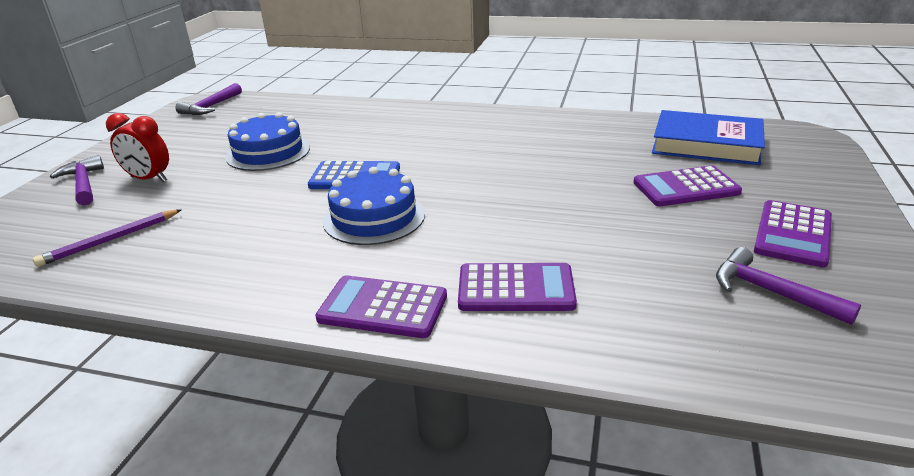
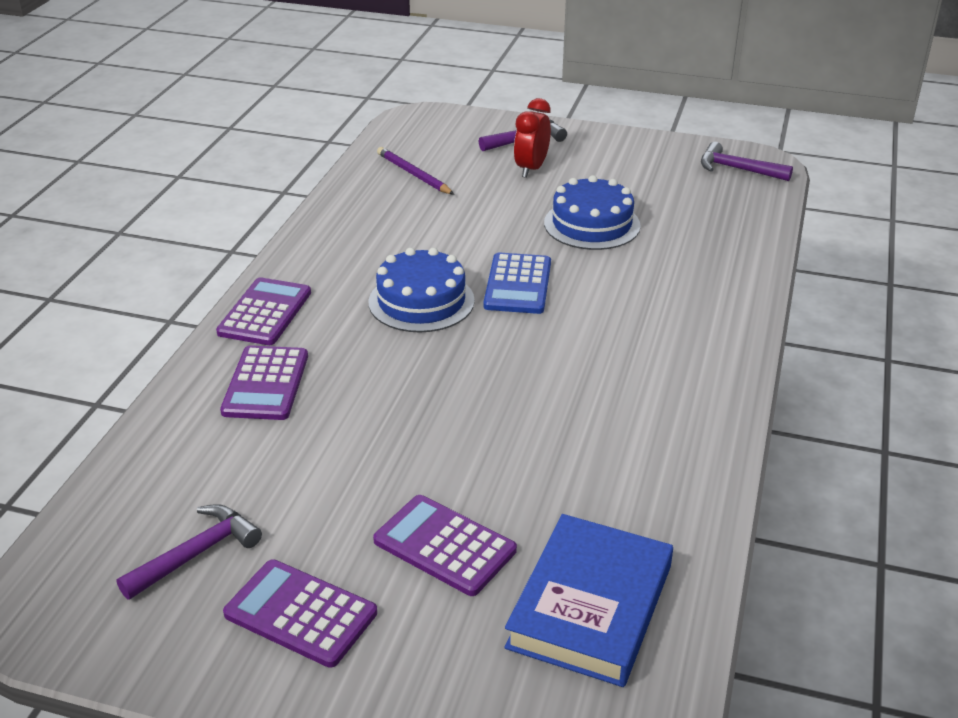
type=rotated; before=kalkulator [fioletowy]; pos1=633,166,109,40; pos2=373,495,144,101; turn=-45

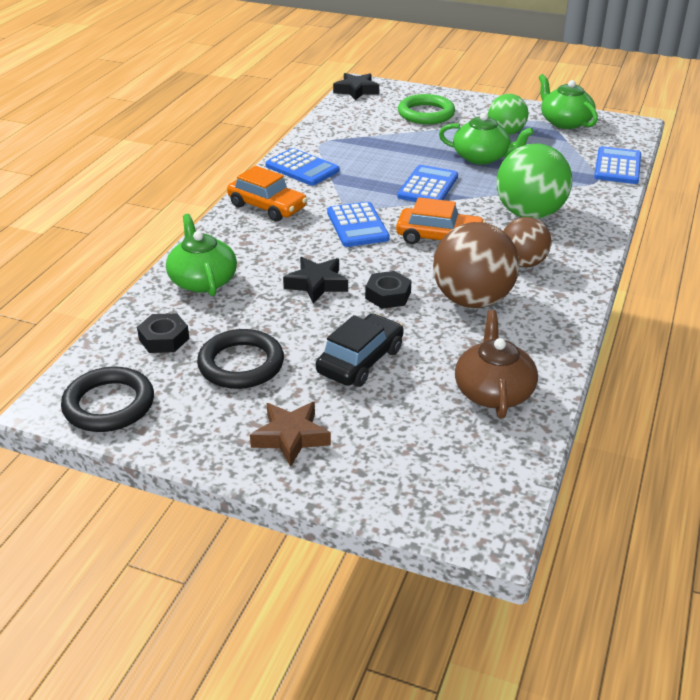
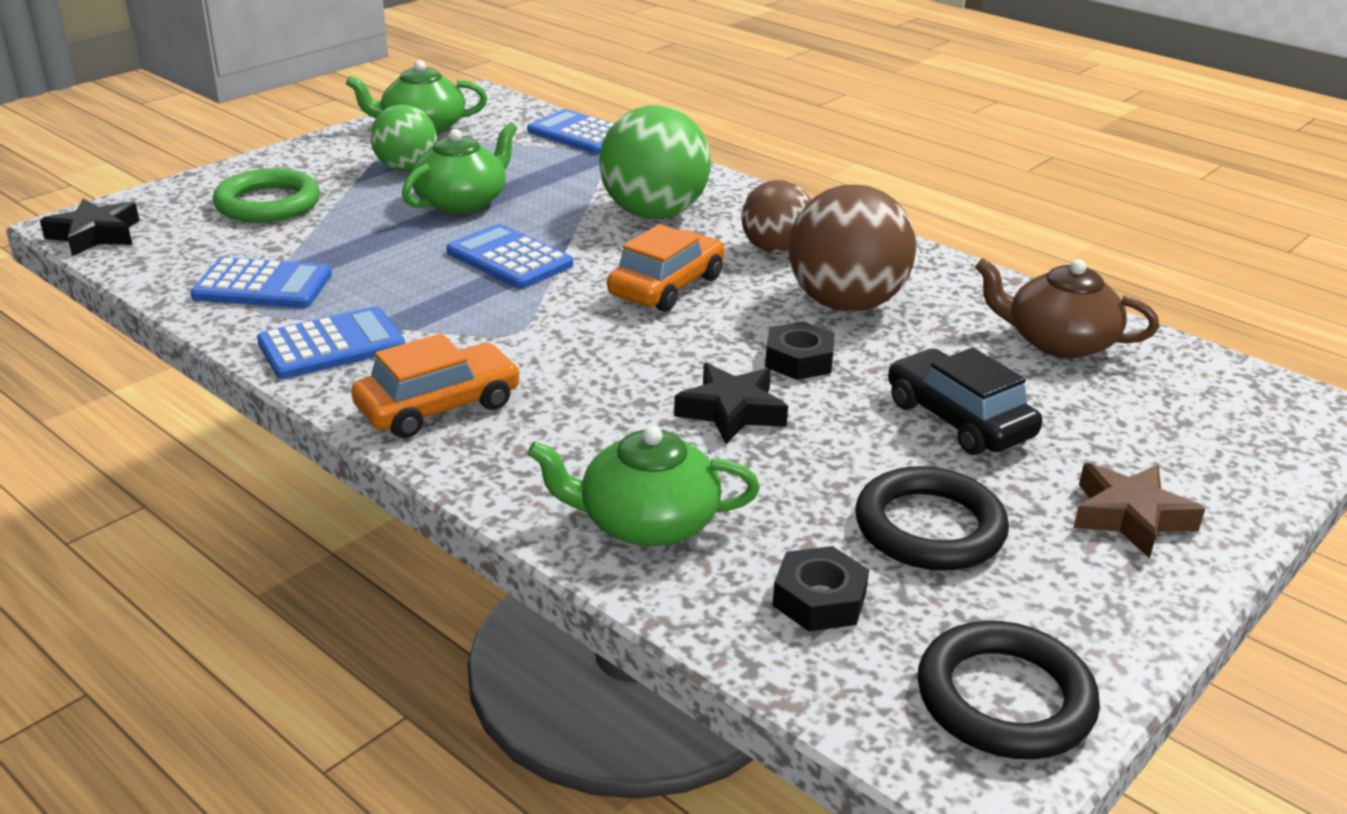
type=shifted; before=kalkulator [niebieski]; pos1=327,202,63,45; pos2=190,257,142,51

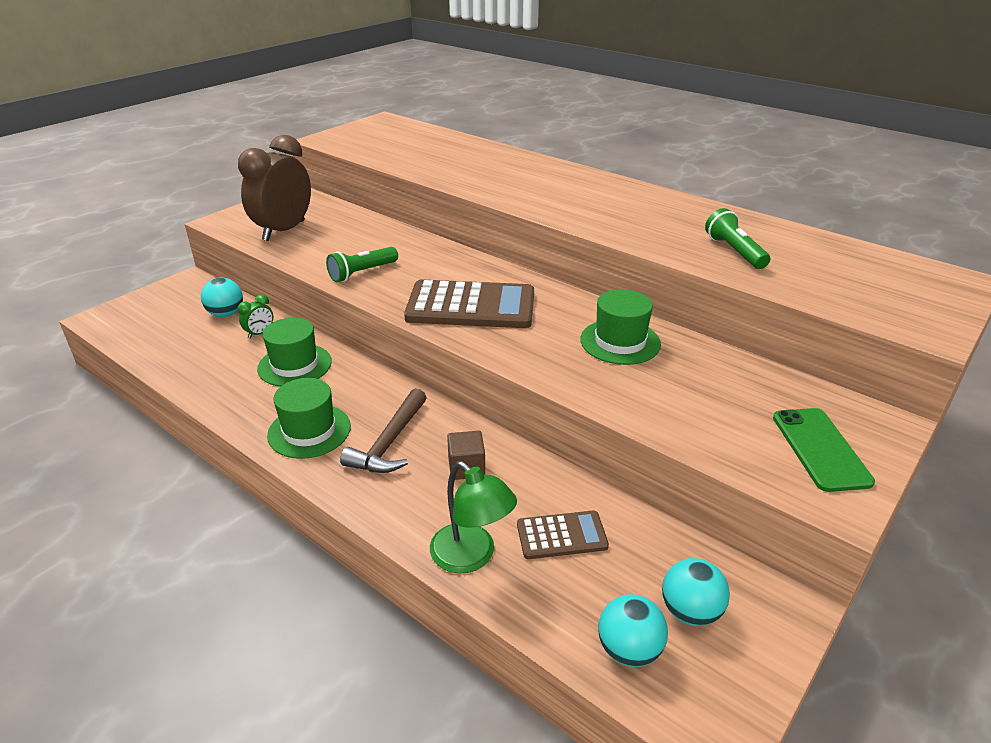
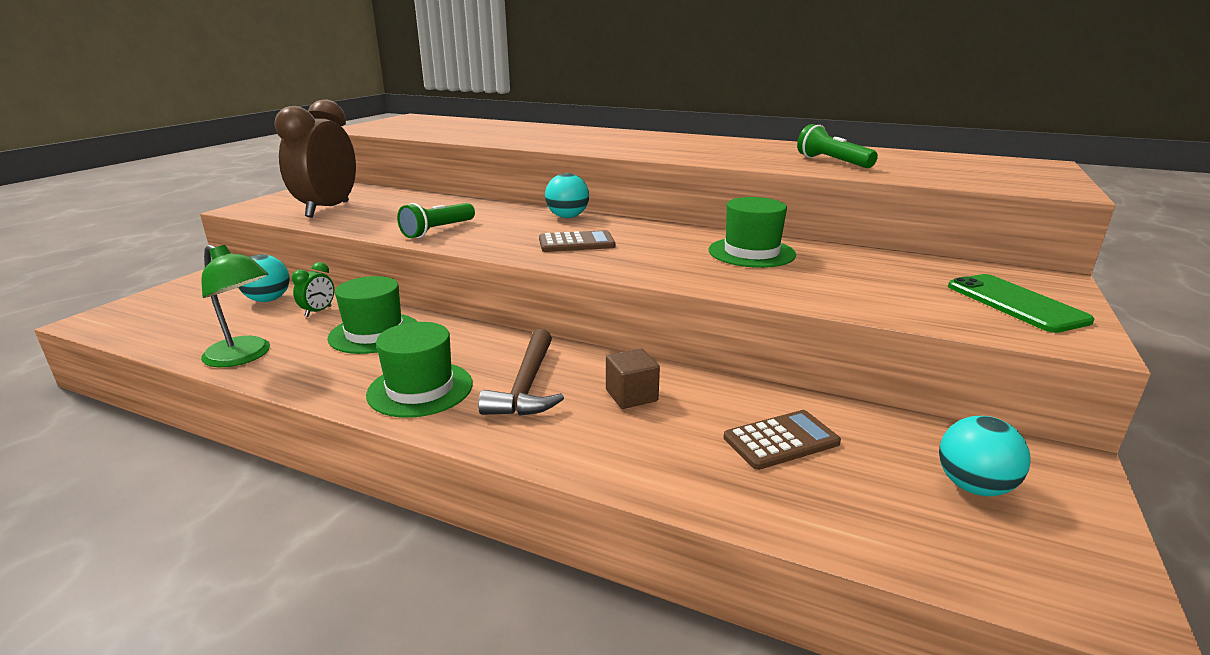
type=shifted; before=lampka [zielony]; pos1=430,461,87,112; pos2=201,245,69,122
type=scaled; before=kalkulator [brązowy]; pos1=404,279,130,49; pos2=539,230,77,22; scale=0.53
type=shifted; before=piłka [turkusowy]; pos1=598,594,70,73; pos2=545,173,44,45

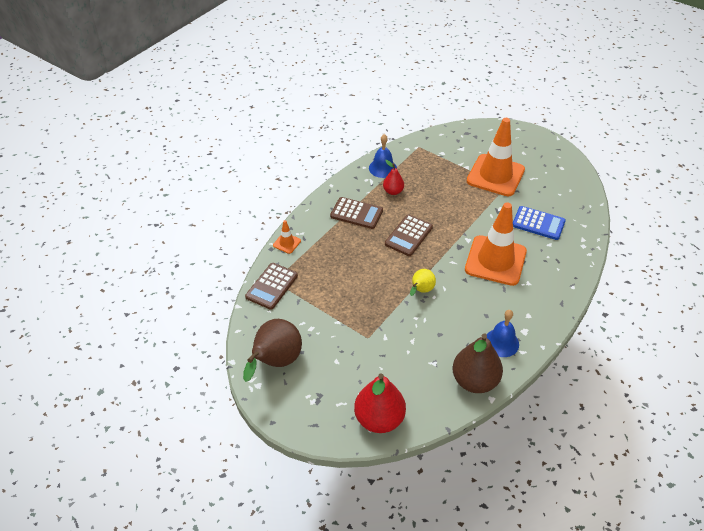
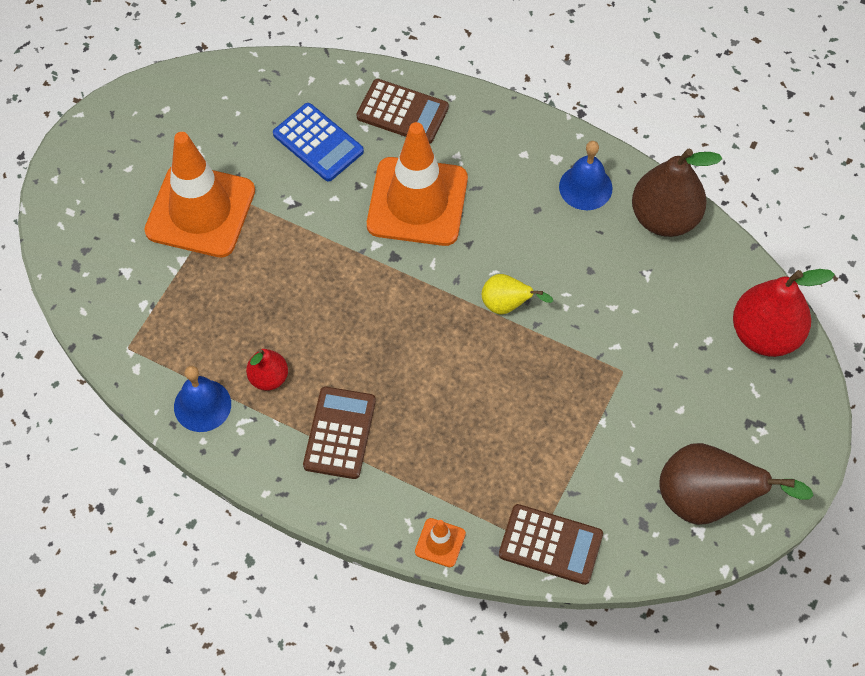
type=rotated; before=kalkulator [niebieski]; pos1=513,206,53,34; pos2=273,103,91,79; turn=120
type=shifted; before=kalkulator [brązowy]; pos1=385,214,48,42; pos2=356,79,93,65

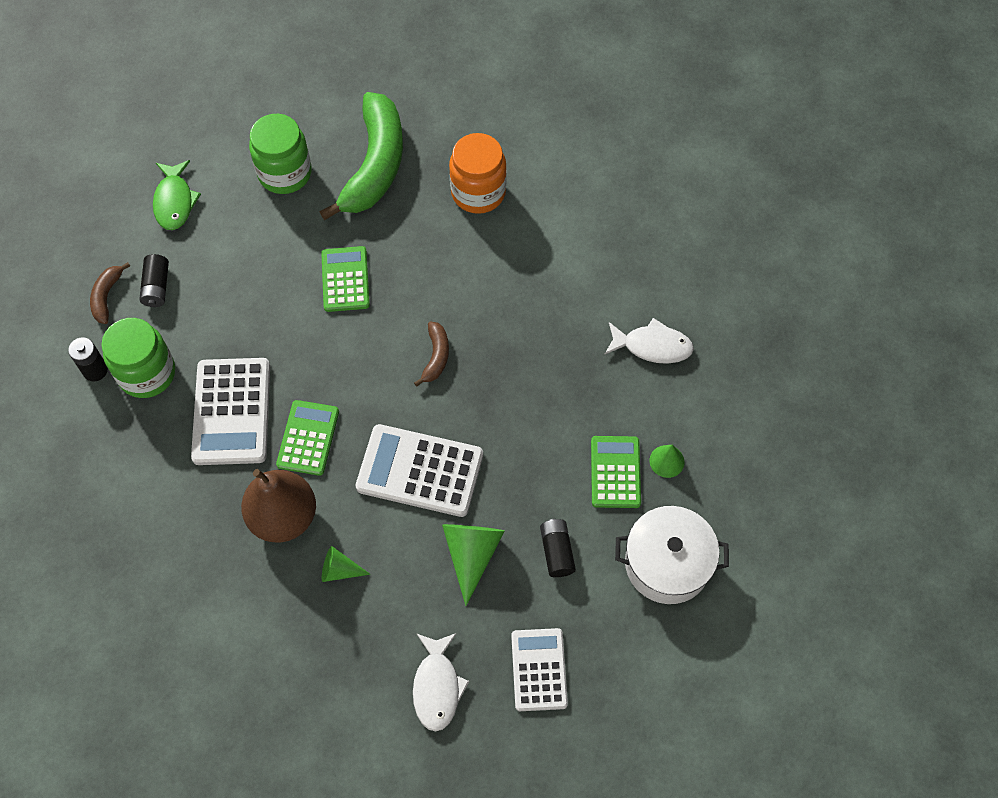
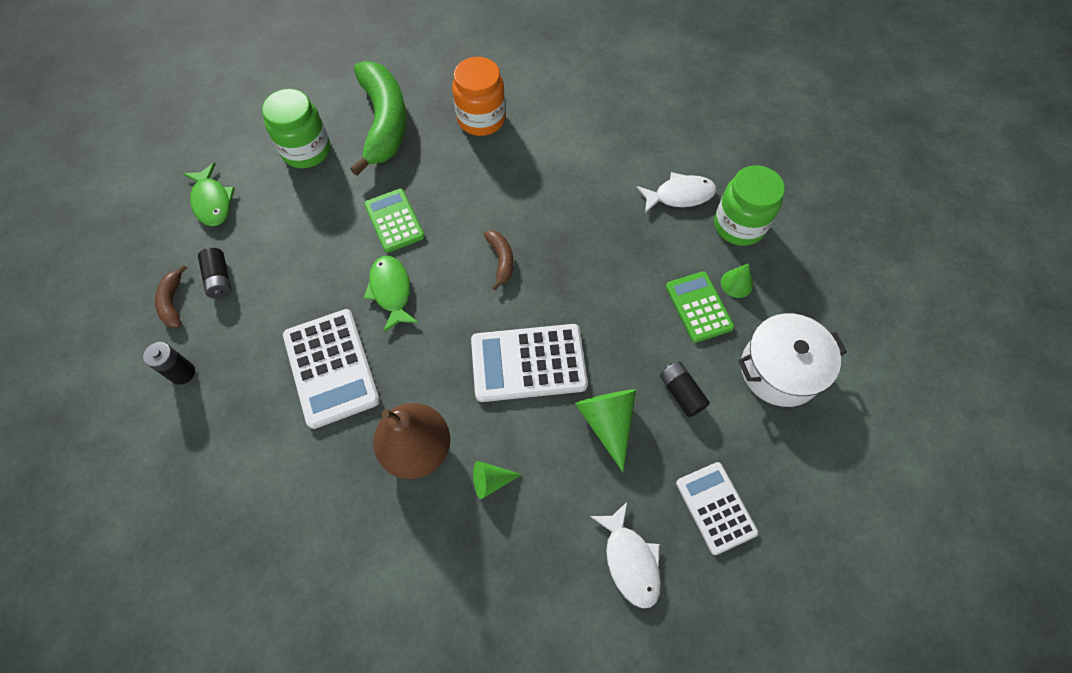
type=new; after=ryba [zielony]; pos2=364,256,54,77
type=shifted; before=słoik [zielony]; pos1=101,318,74,80; pos2=714,165,71,81
type=gone; before=kalkulator [zielony]; pos1=276,400,63,76

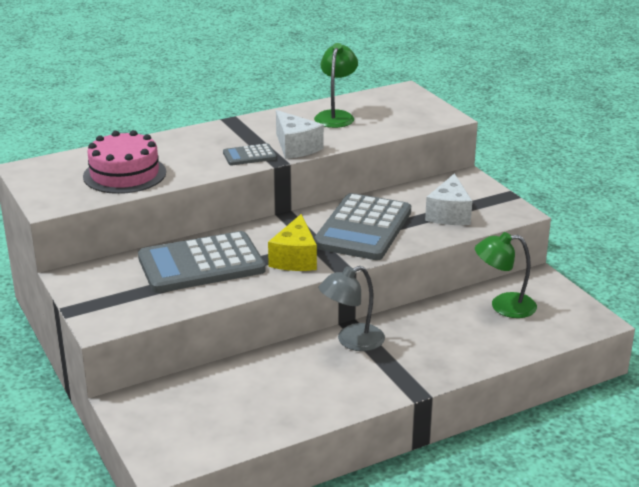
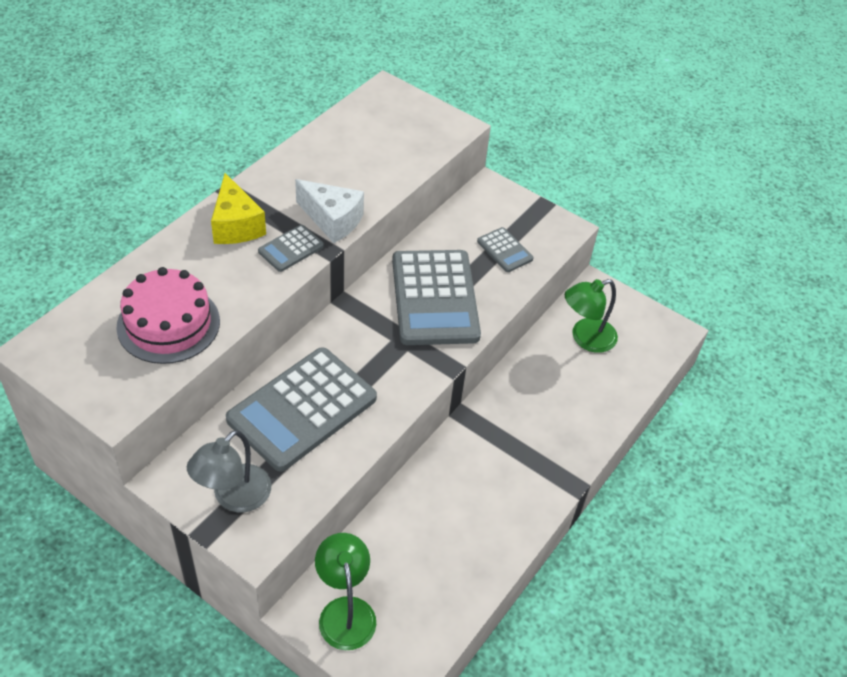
type=shifted; before=lampka [szary]; pos1=319,266,66,85; pos2=187,430,84,82
type=shifted; before=ser [żółty]; pos1=268,214,49,57; pos2=211,173,55,71
type=shifted; before=lampka [zielony]; pos1=314,43,44,85; pos2=315,533,61,117
type=swapped; before=ser [biały]; after=kalkulator [szary]; pos1=425,173,47,52; pos2=477,227,56,45

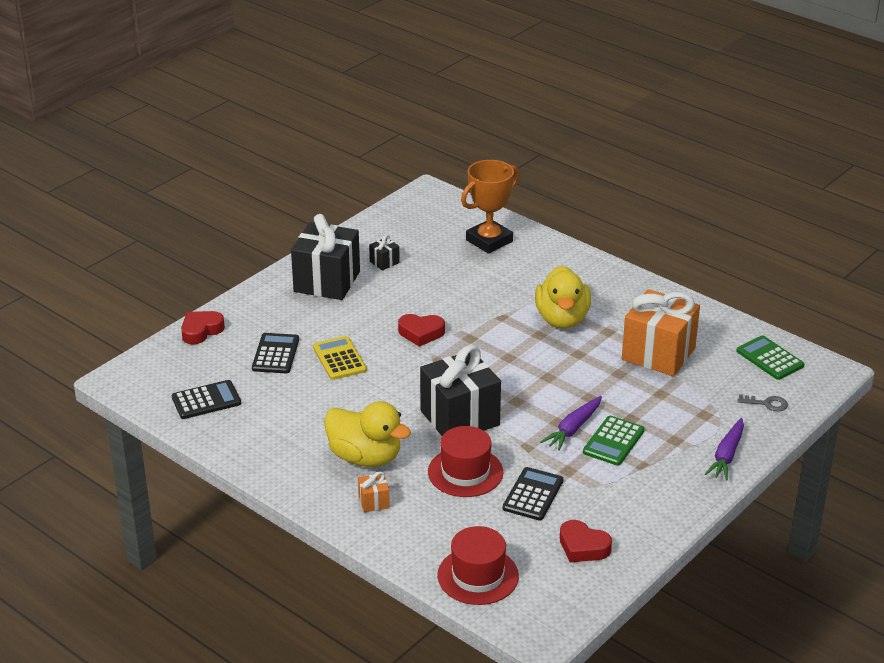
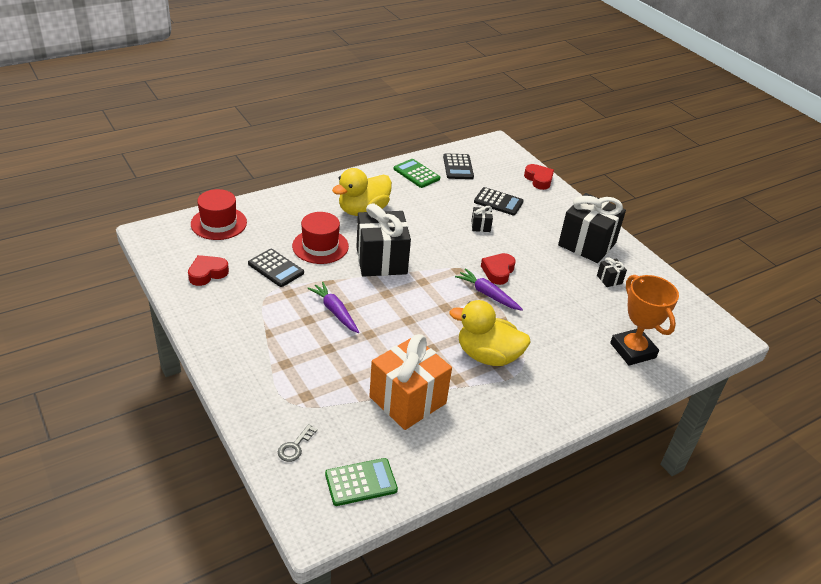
type=shifted; before=kalkulator [zielony]; pos1=583,416,61,50; pos2=394,159,46,29
type=shifted; before=marchewka [fioletowy]; pos1=705,418,39,63; pos2=455,268,68,43
type=swapped; before=kalkulator [żółty]; after=prezent [czarny]; pos1=313,336,54,44; pos2=471,206,22,26
type=gone; before=prezent [pomarańczowy]; pos1=358,472,32,40

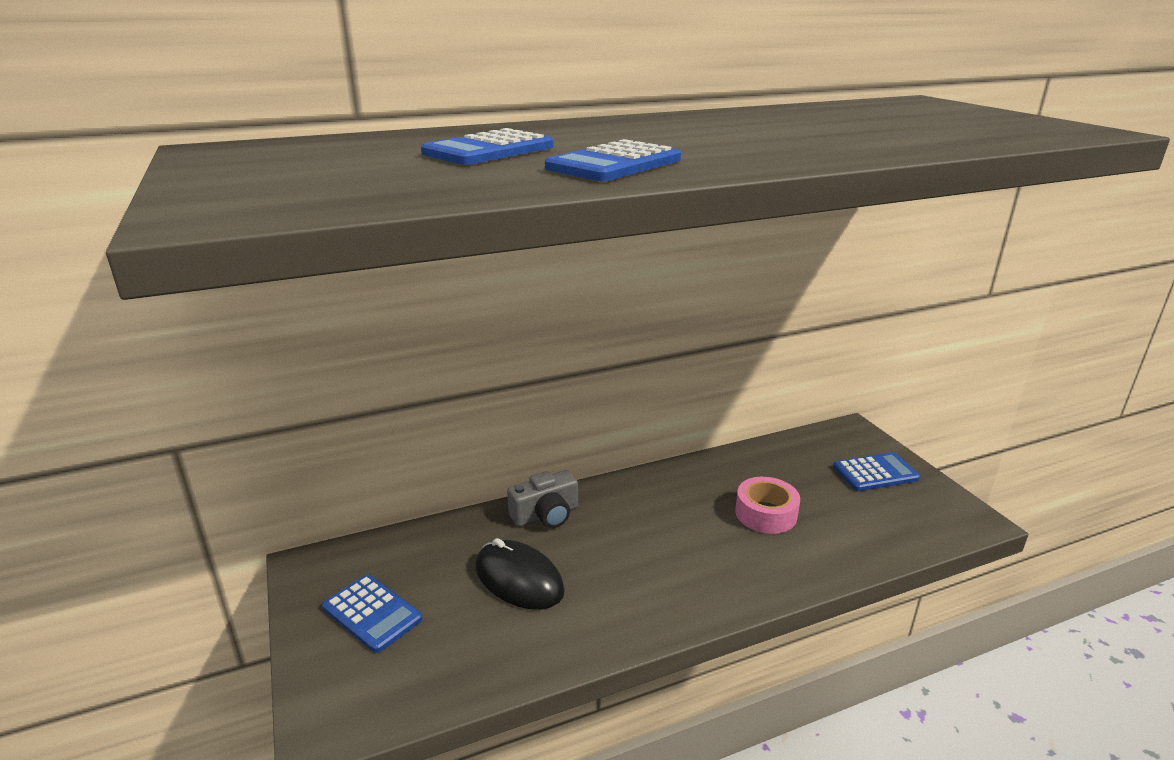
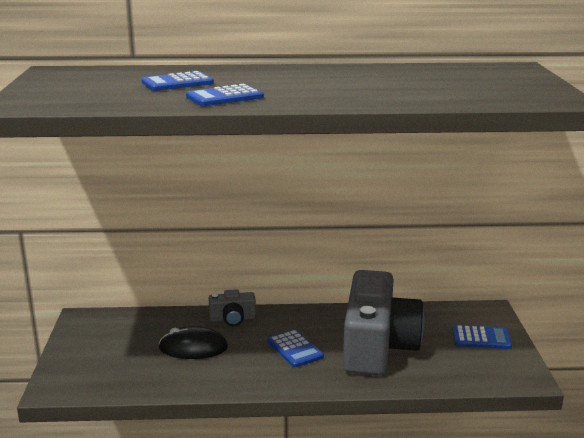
type=rotated; before=myszka [czarny]; pos1=476,538,89,72; pos2=158,326,70,33; turn=-60
type=shifted; before=kalkulator [niebieski]; pos1=322,574,101,79; pos2=267,329,57,38
type=swapped; before=taśma klejąca [różowy]; after=aparat fotograficzny [szary]; pos1=735,477,65,57; pos2=343,270,81,106

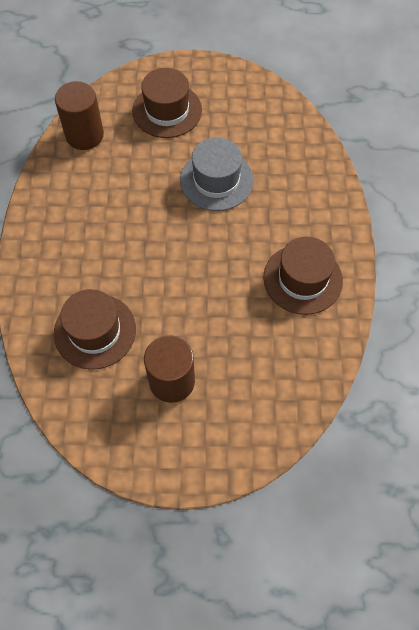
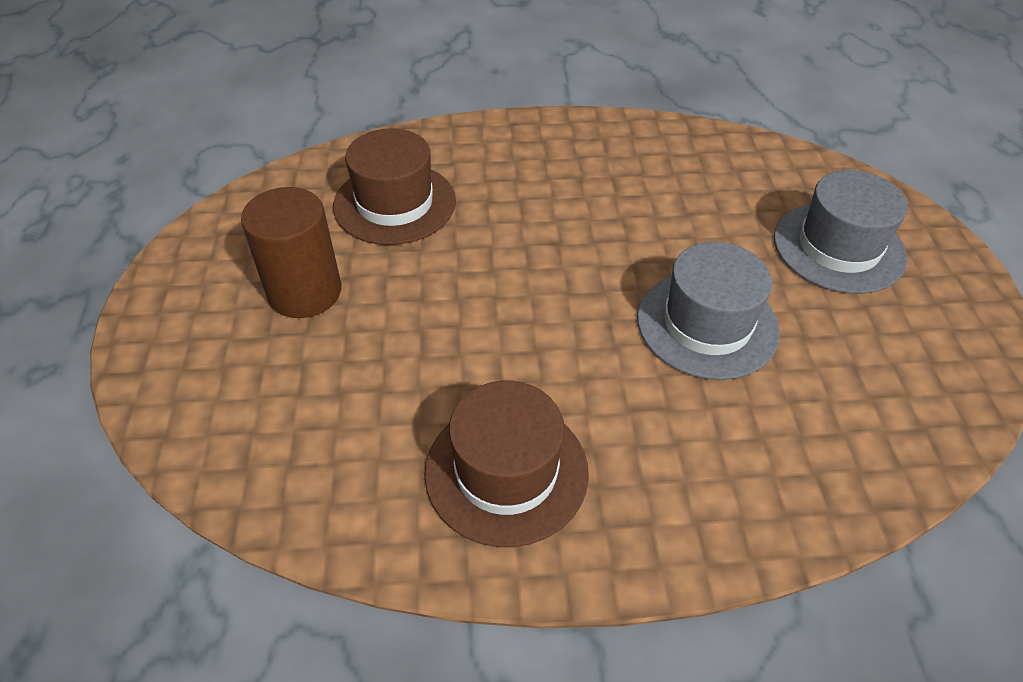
type=repainted; before=kapelusz [brązowy]; after=kapelusz [szary]; pos1=132,68,70,70; pos2=774,170,134,124
type=gone; before=walec [brązowy]; pos1=55,81,49,69

